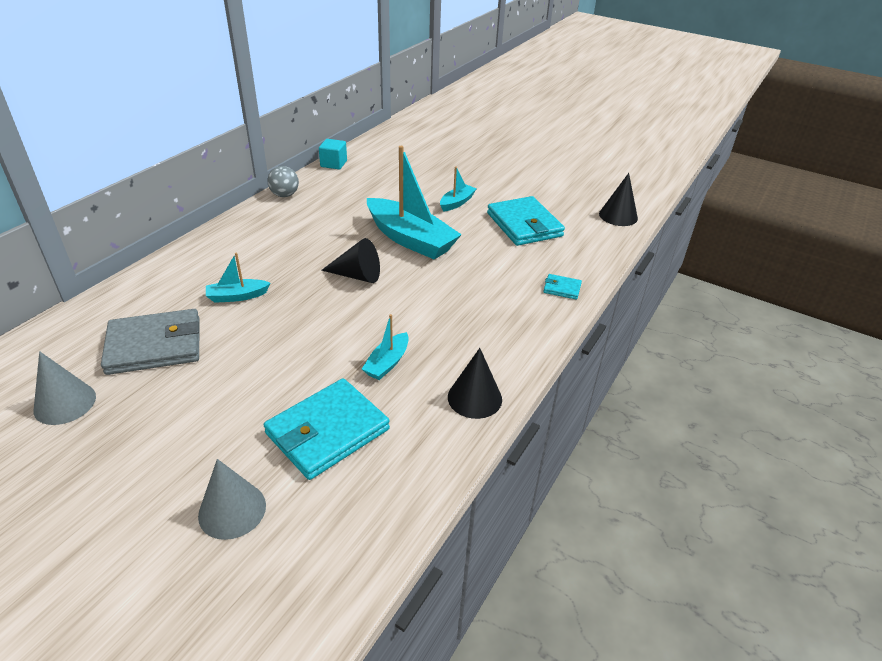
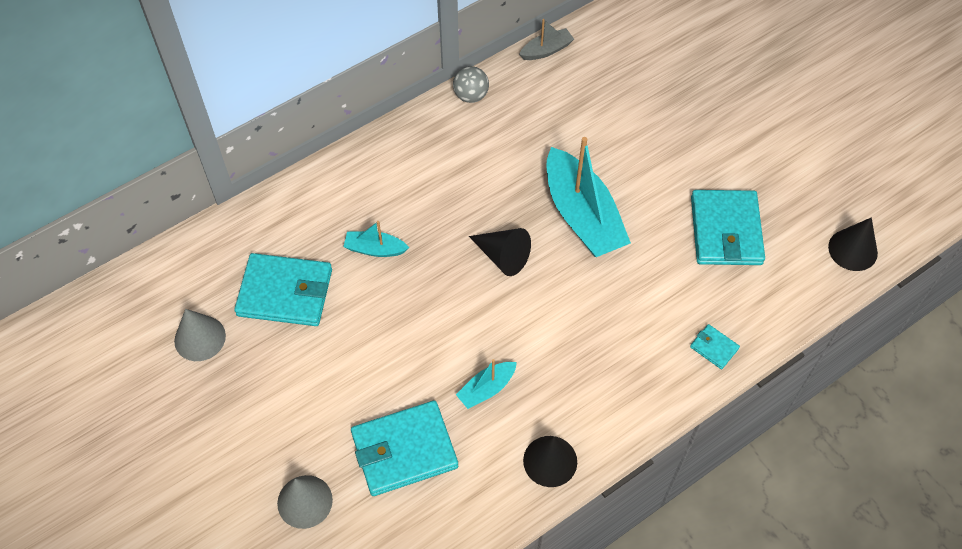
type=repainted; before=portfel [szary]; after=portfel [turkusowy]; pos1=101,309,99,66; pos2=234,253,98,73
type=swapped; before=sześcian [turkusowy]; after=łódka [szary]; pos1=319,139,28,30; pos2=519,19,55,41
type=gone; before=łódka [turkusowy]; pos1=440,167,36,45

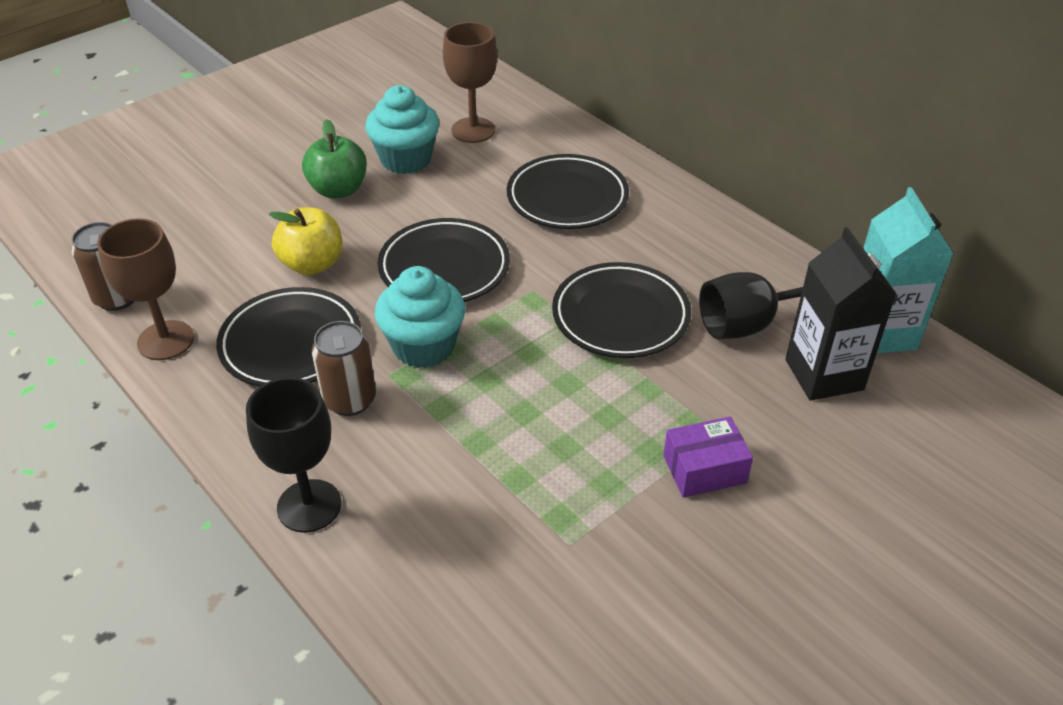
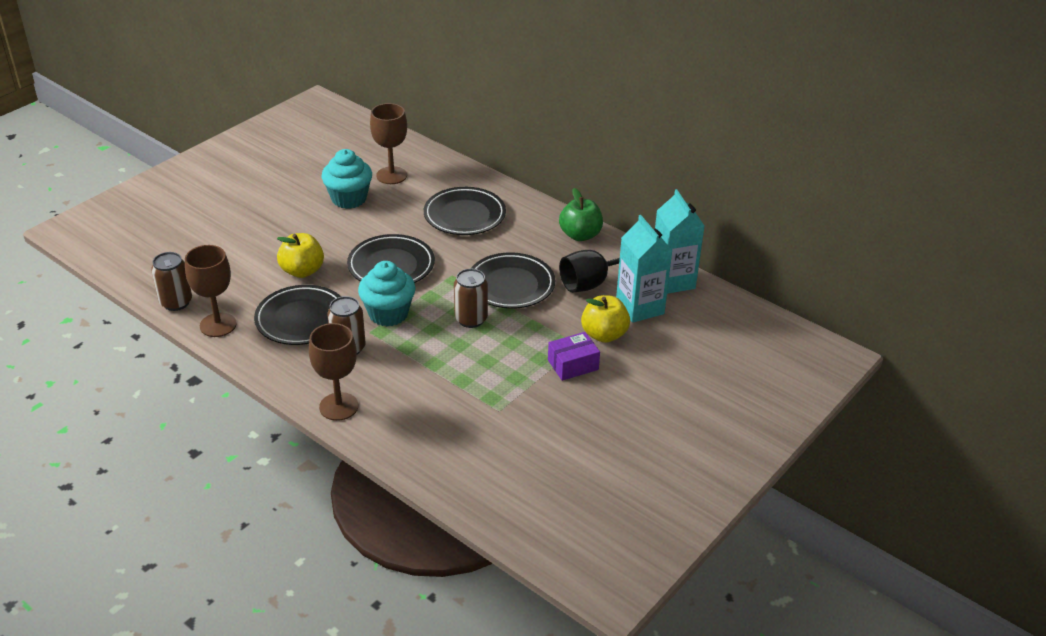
type=repainted; before=kielich [czarny]; after=kielich [brązowy]; pos1=246,377,95,156; pos2=309,323,49,98
type=new; after=puszka [brązowy]; pos2=454,268,34,60
type=shifted; before=jabłko [zielony]; pos1=302,119,65,80; pos2=559,188,44,53
type=new; after=jabłko [żółty]; pos2=581,295,49,48
type=repainted; before=karton mleka [czarny]; after=karton mleka [turkusowy]; pos1=785,227,112,174; pos2=616,215,57,108

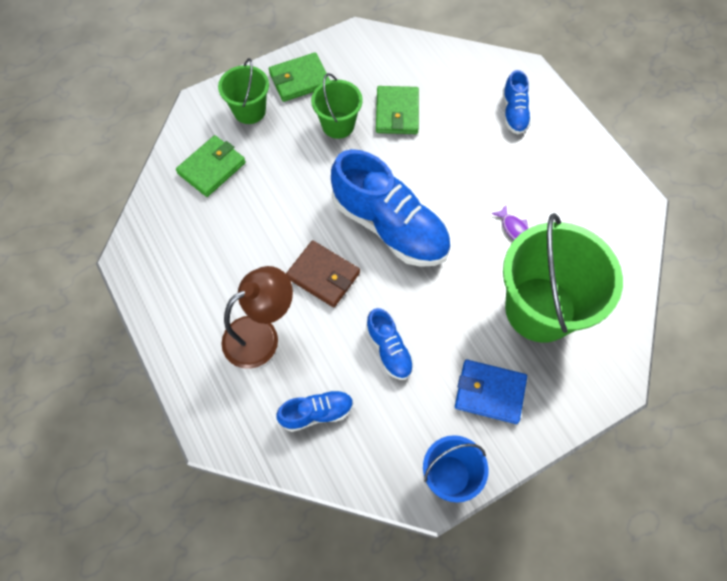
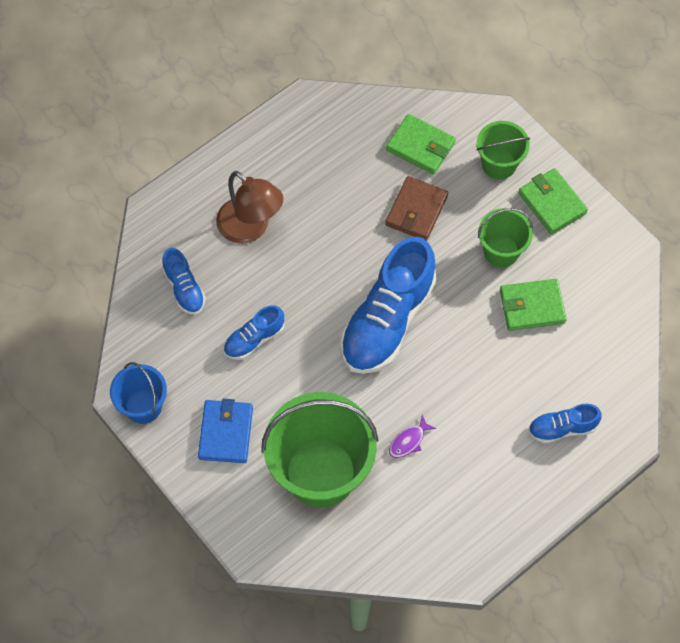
type=shifted; before=portfel [brązowy]; pos1=286,241,74,66; pos2=385,176,63,65

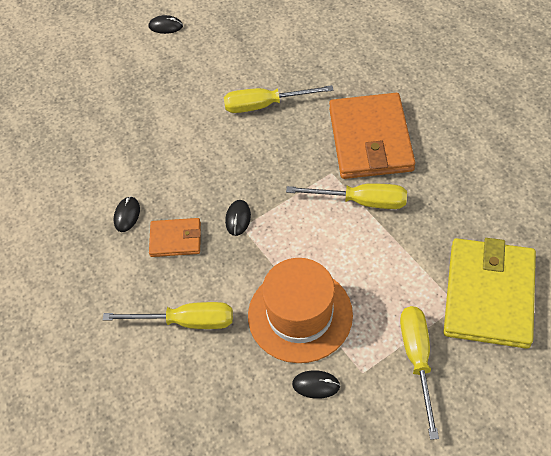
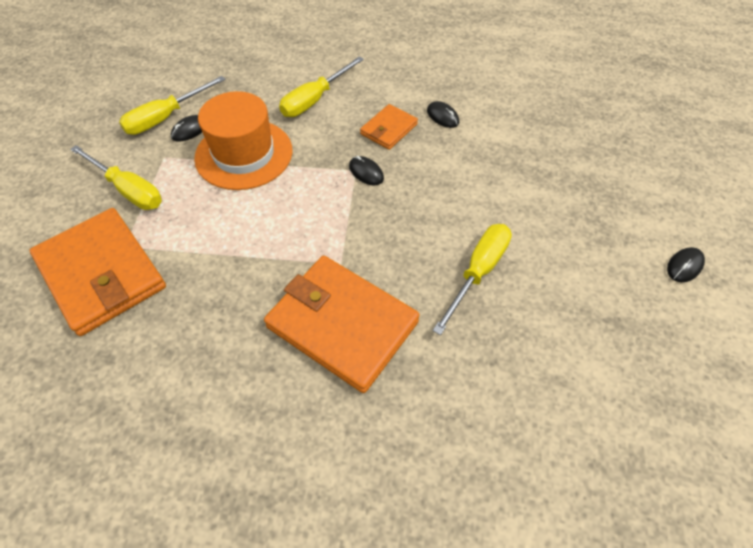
type=repainted; before=portfel [żółty]; after=portfel [pomarańczowy]; pos1=444,238,92,111; pos2=30,208,136,128
type=shifted; before=śrubokręt [żółty]; pos1=286,183,121,26; pos2=119,76,107,59

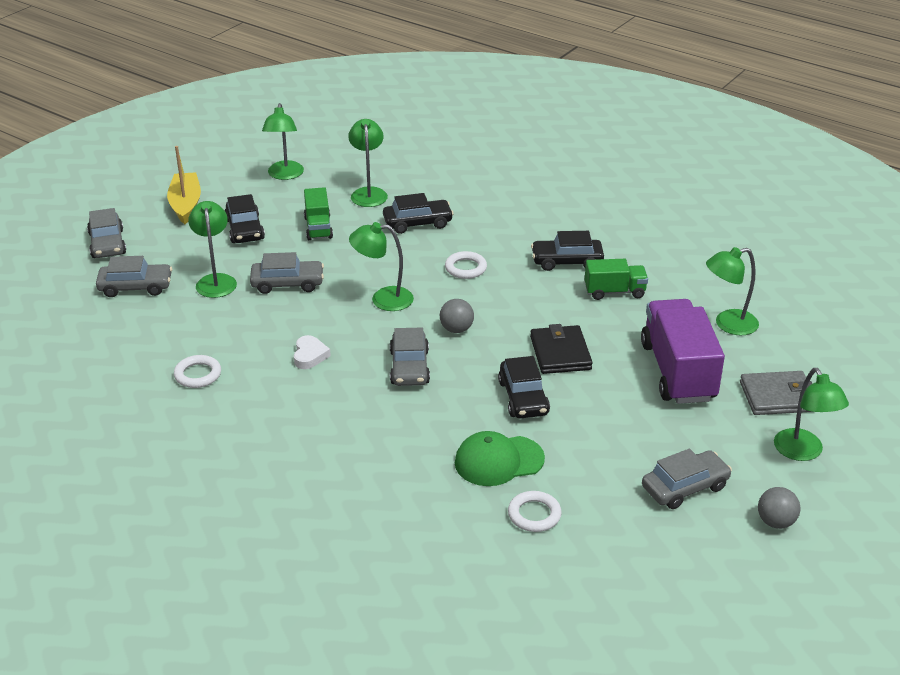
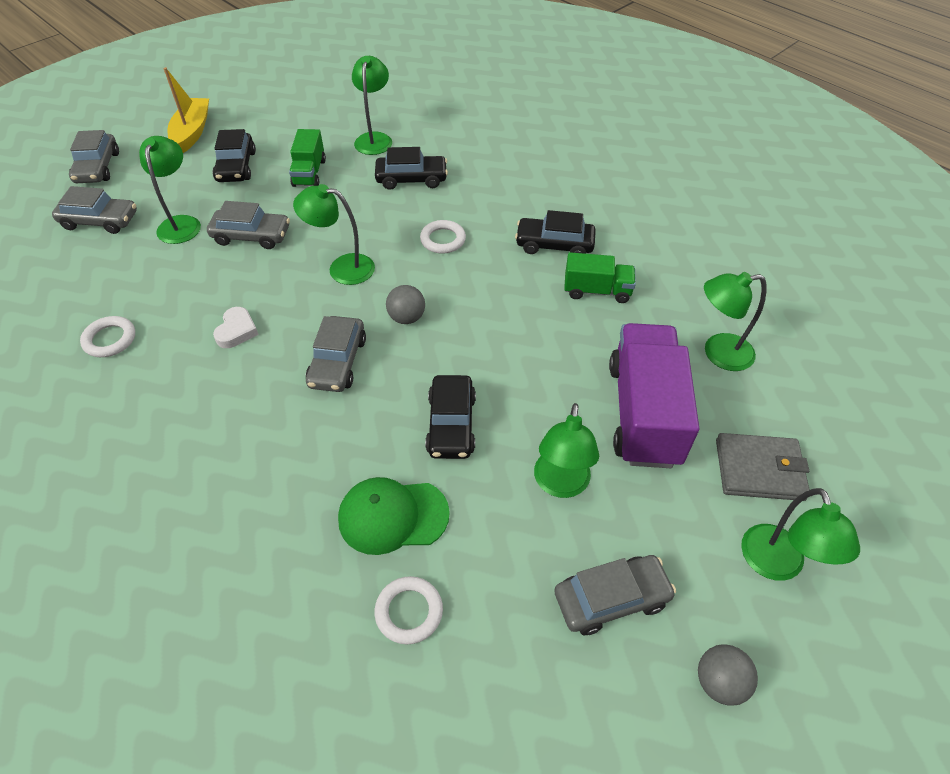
type=shifted; before=lampka [zielony]; pos1=262,103,42,77; pos2=534,403,65,95
type=gone; before=portfel [czarny]; pos1=530,324,63,50

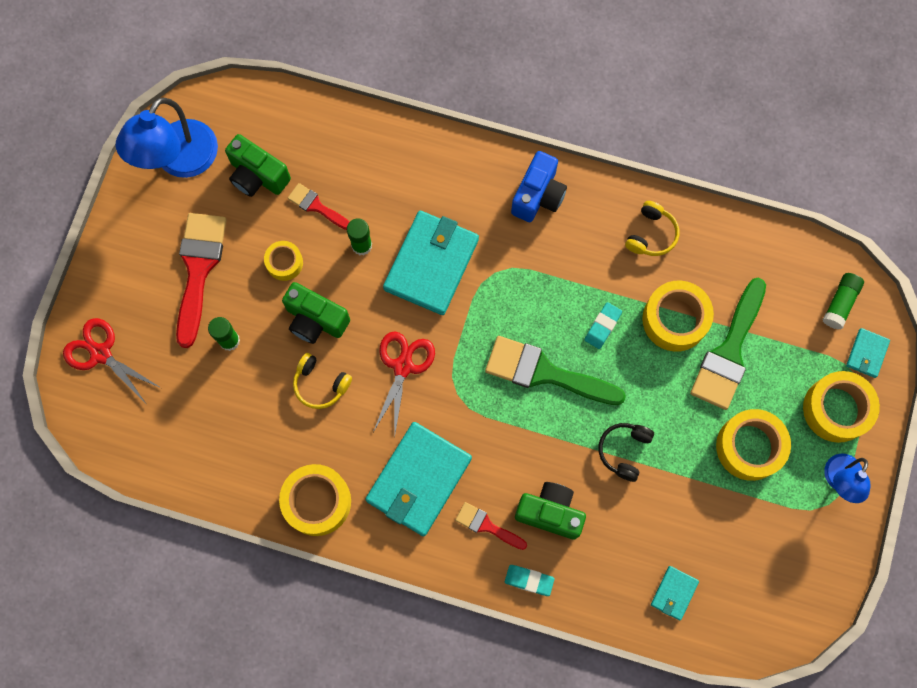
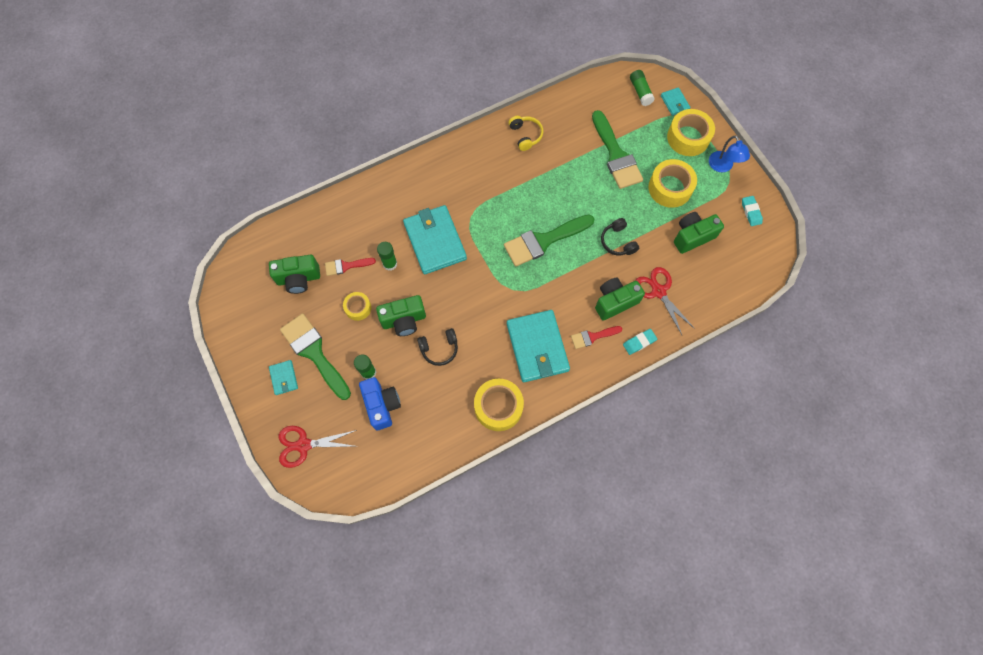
type=shifted; before=portfel [turkusowy]; pos1=651,566,48,54; pos2=269,360,29,35
type=repainted; before=pędzel [czerwony]; after=pędzel [zielony]; pos1=176,213,51,135; pos2=280,314,71,86
type=shifted; before=aparat fotograficzny [niebieski]; pos1=511,151,56,71; pos2=359,377,42,54
type=repainted; before=słuchawki [żółty]; after=słuchawki [czarny]; pos1=293,353,59,56; pos2=417,328,41,38
type=shifted; before=nożyczki [czerwony]; pos1=373,331,62,108; pos2=635,267,60,68
type=new; after=aparat fotograficzny [zielony]; pos2=674,212,50,42
type=shifted; before=gumka do mazania [turkusowy]; pos1=585,302,37,47; pos2=742,196,21,30
type=gone; before=lampka [niebieski]; pos1=116,98,102,80
type=gone; before=taśma klejąca [żółty]; pos1=642,280,72,72

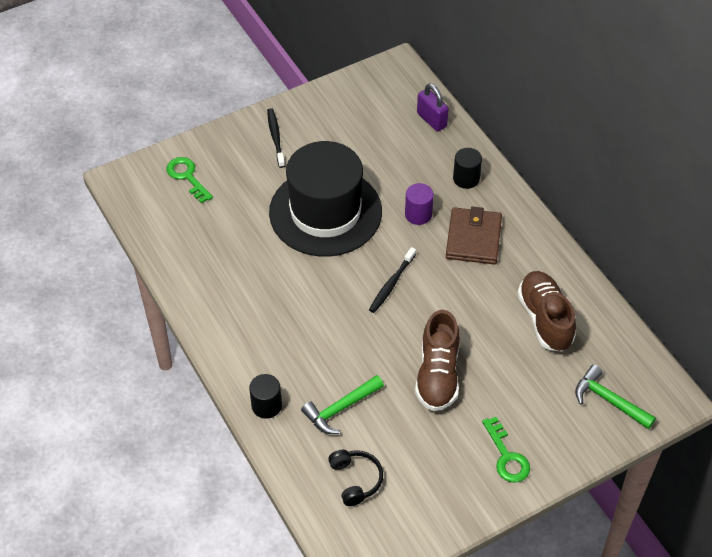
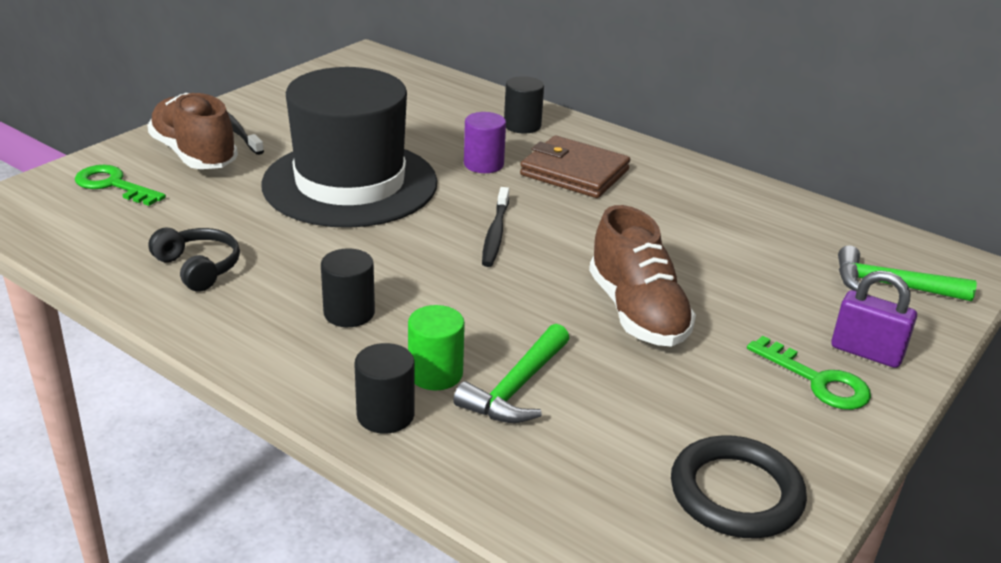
type=shifted; before=but [brązowy]; pos1=517,271,59,81; pos2=147,93,91,76
type=shifted; before=słuchawki [czarny]; pos1=328,450,55,56; pos2=148,228,92,64
type=new; after=walec [czarny]; pos2=321,248,54,79
type=new; after=walec [zielony]; pos2=408,305,57,86
type=rotated; before=portfel [brązowy]; pos1=446,206,56,58; pos2=520,136,110,62; turn=-45
type=new; after=pierścień [czarny]; pos2=671,435,136,104
type=shifted; before=kłódka [fioletowy]; pos1=417,83,32,49; pos2=831,270,86,98

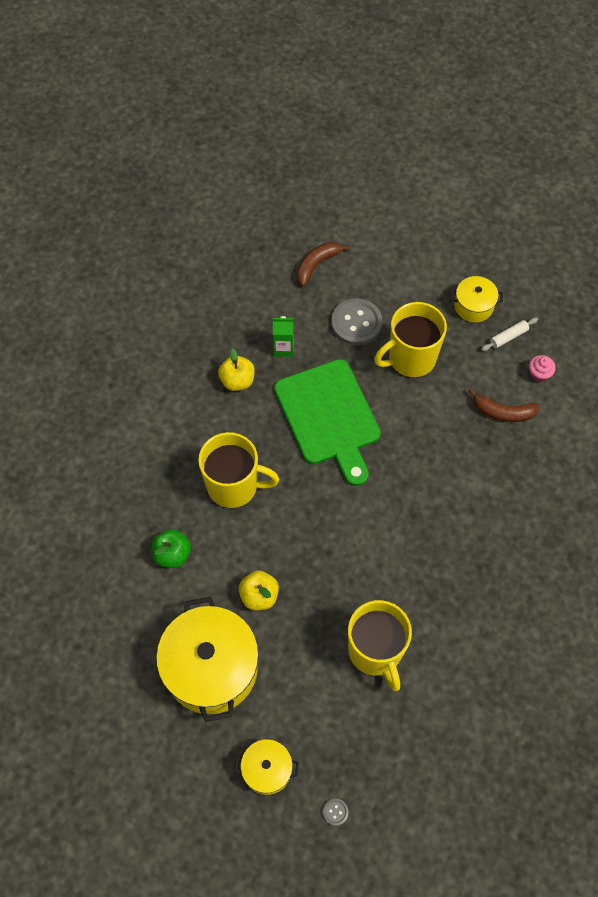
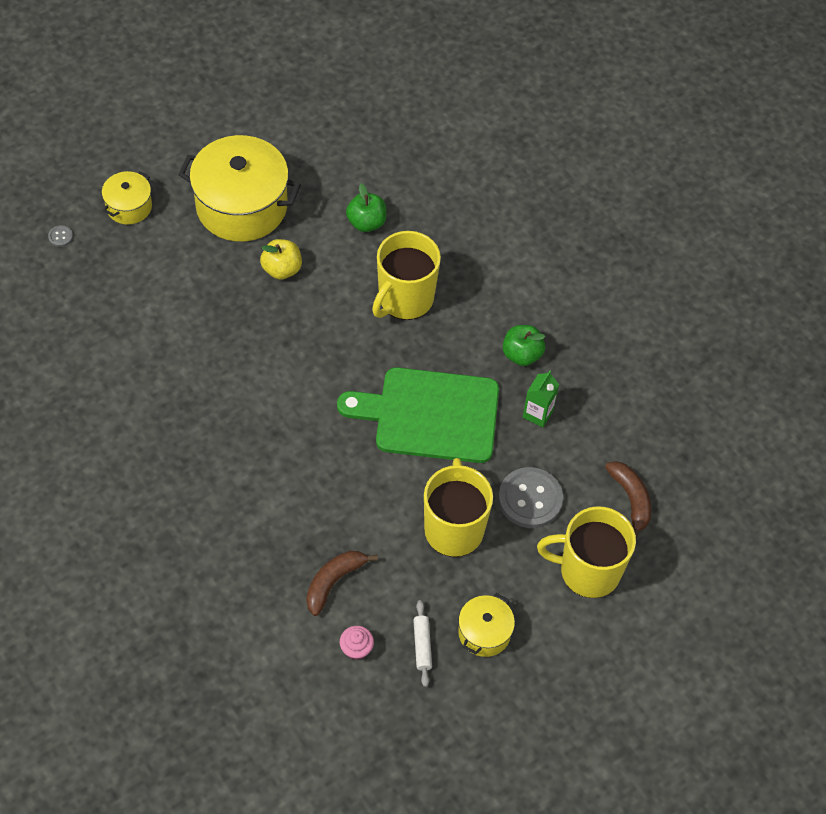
type=repainted; before=jabłko [żółty]; after=jabłko [zielony]; pos1=218,348,37,43; pos2=503,325,42,41
type=shifted; before=kubek [żółty]; pos1=348,600,64,91; pos2=537,506,99,92

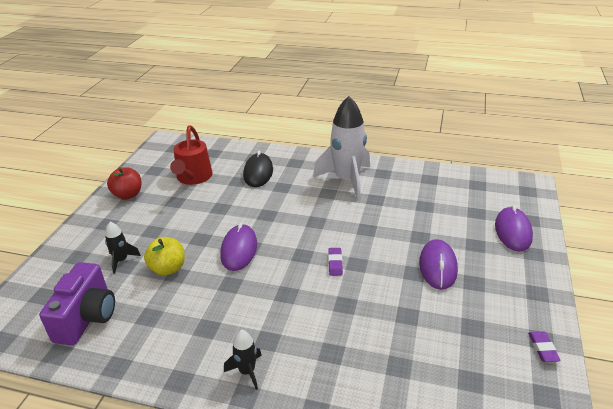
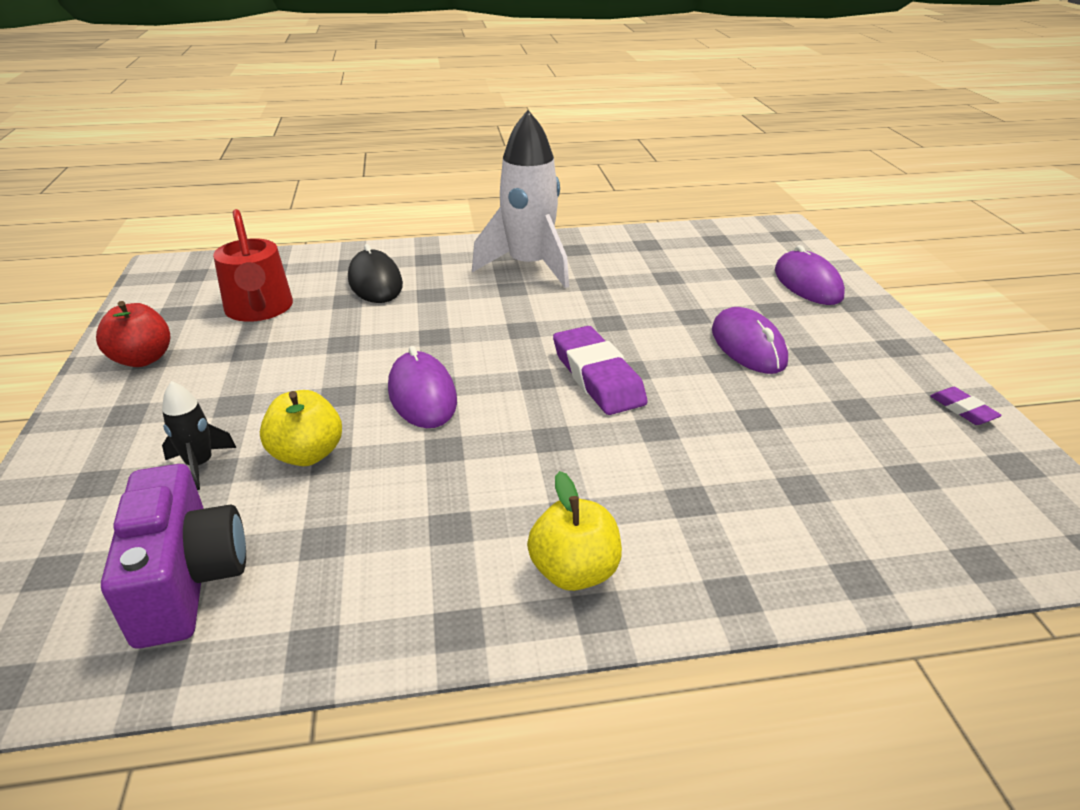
type=swapped; before=rakieta [czarny]; after=jabłko [żółty]; pos1=224,330,38,60; pos2=527,471,95,120
type=scaled; before=gumka do mazania [fioletowy]; pos1=328,248,15,28; pos2=553,326,94,89; scale=2.09

